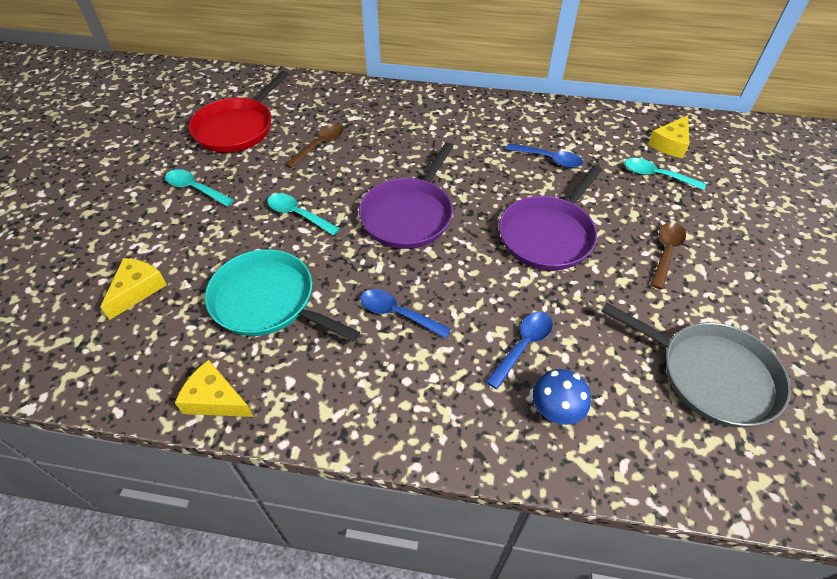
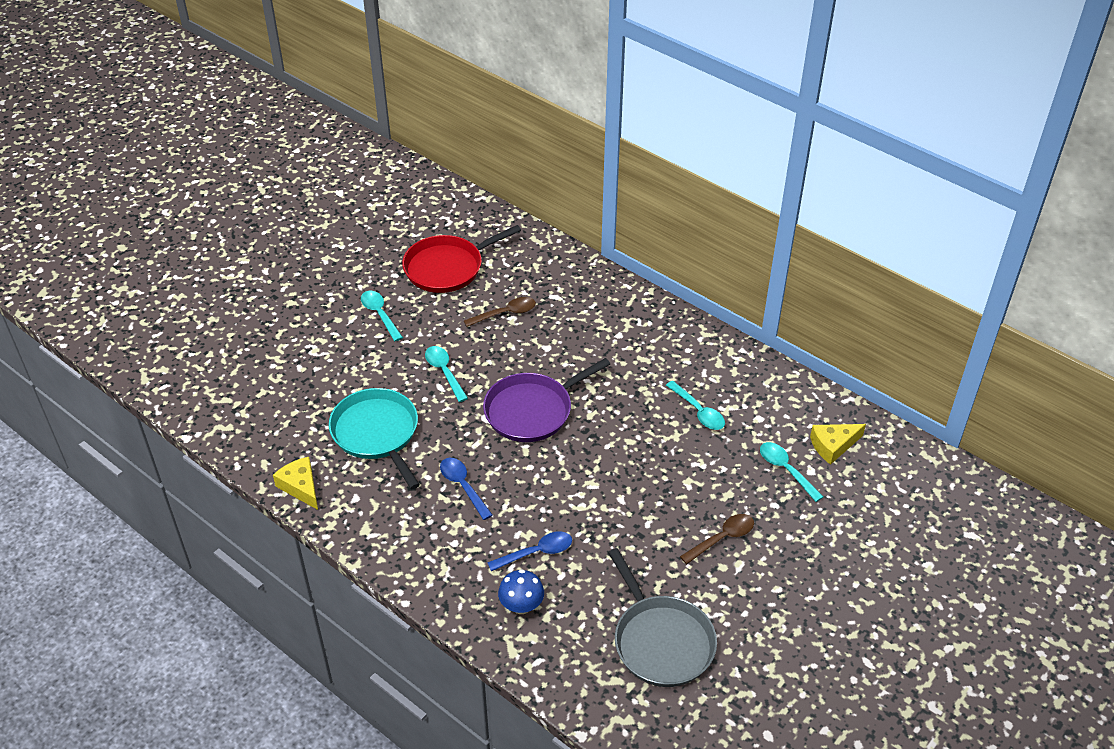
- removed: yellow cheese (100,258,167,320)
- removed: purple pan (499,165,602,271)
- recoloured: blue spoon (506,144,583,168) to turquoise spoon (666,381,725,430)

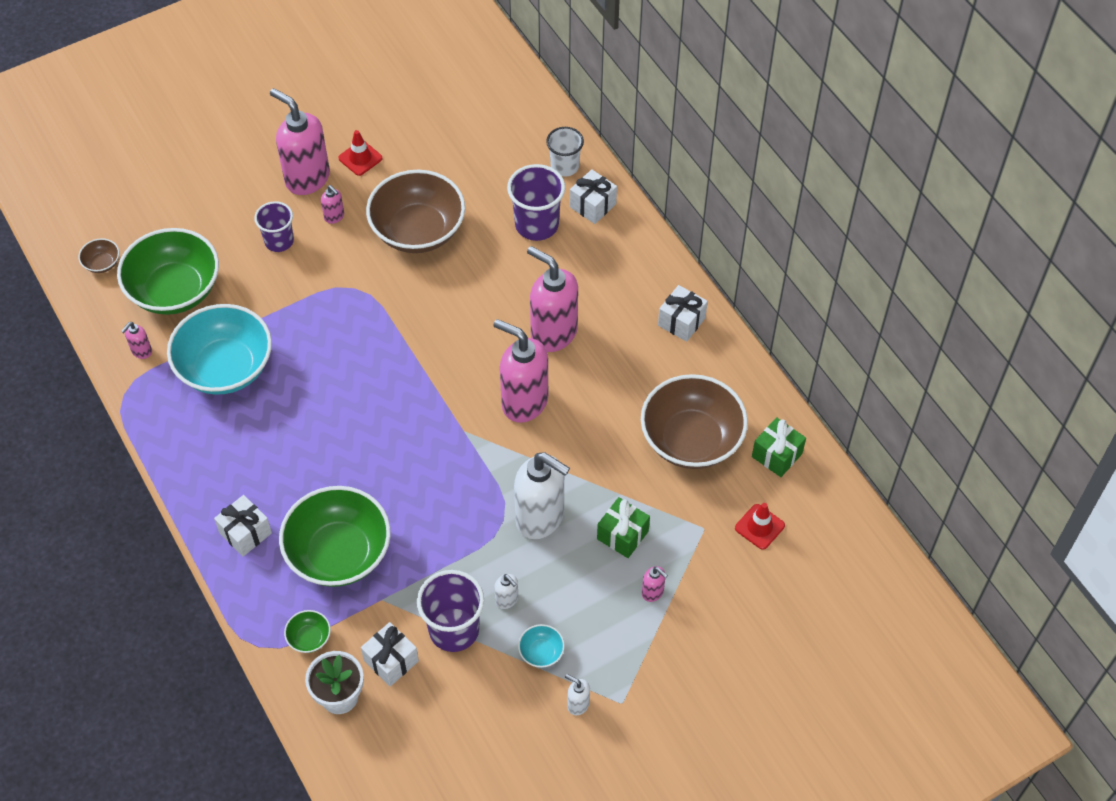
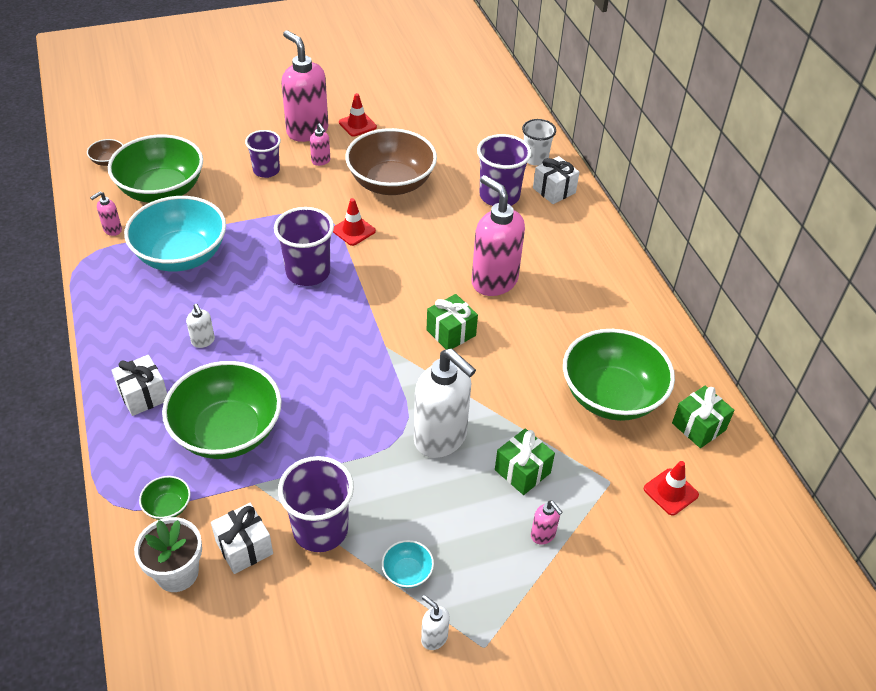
- replaced: pink soap dispenser (493,319,548,423) to green gift (427,294,478,349)
- moved: white soap dispenser (494,574,518,609) to (186,304,215,348)
- recoloured: brown bowl (641,374,748,469) to green bowl (563,329,675,421)
- removed: white gift (658,285,708,342)
- added: purple cup (274,207,334,286)
- added: red traffic cone (333,198,376,246)

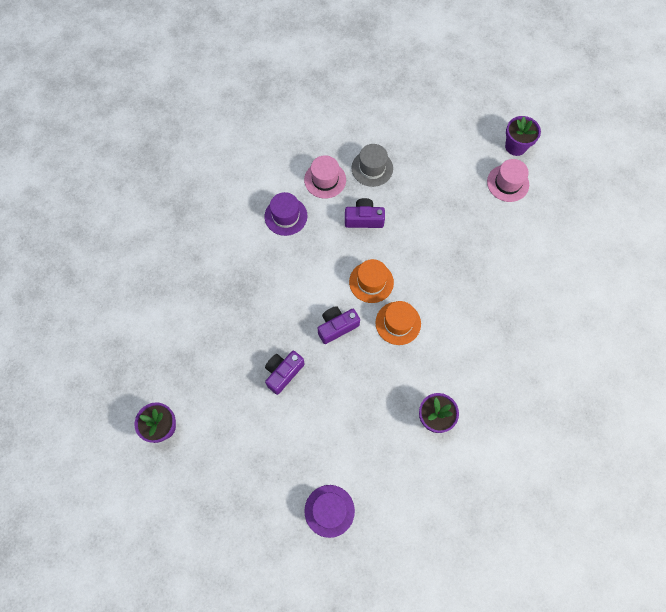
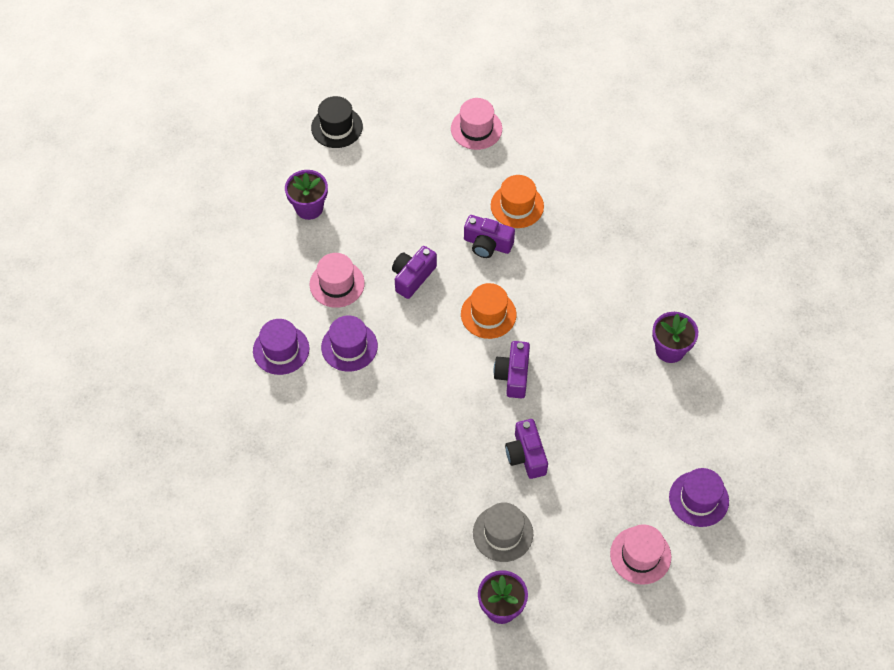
- moved: grey hat (351,144,393,187) to (473,502,533,562)
- moved: orange hat (375,301,421,345) to (491,175,544,228)
- moved: purple flower pot (505,116,541,156) to (285,170,328,220)
- added: purple hat (253,319,309,375)
- added: black hat (311,96,363,148)
- added: purple camera (464,215,515,258)
- added: pink hat (610,525,671,585)

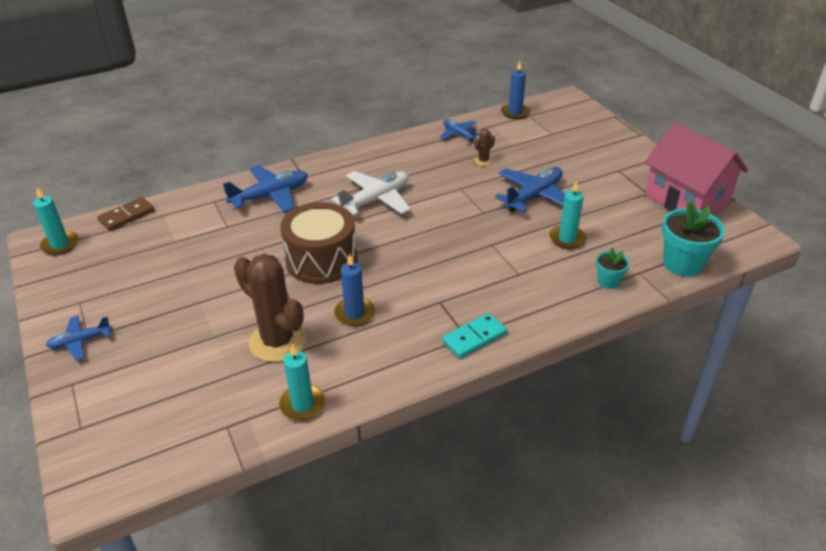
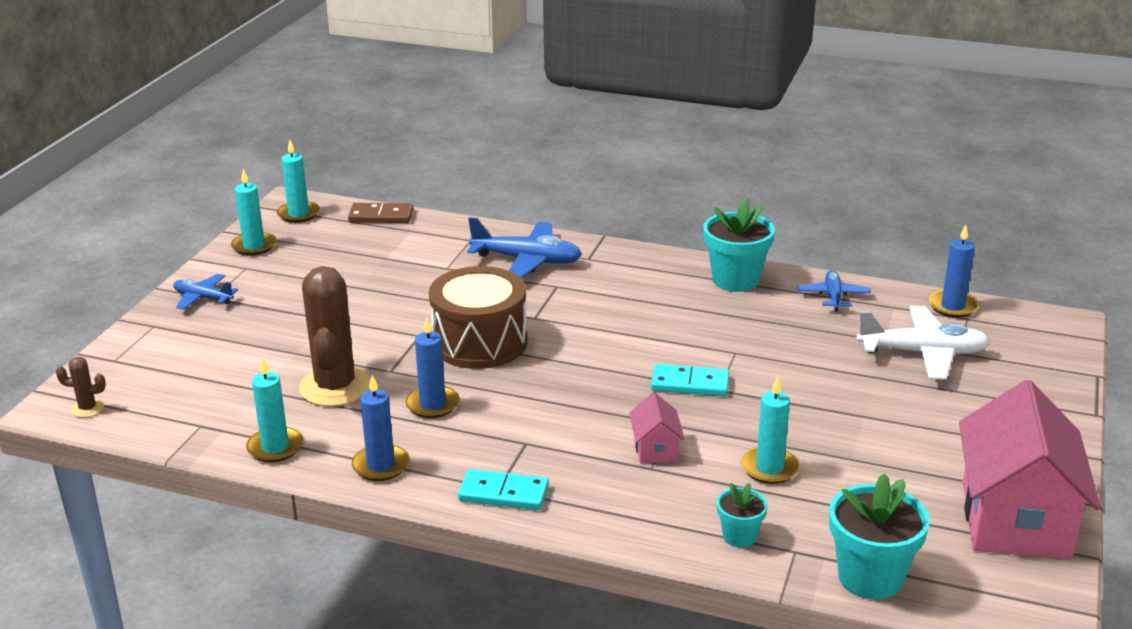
- moved: white plane (332,171,411,216) to (857,306,990,380)
- moved: brown cactus (474,129,495,166) to (56,357,106,417)
- removed: blue plane (495,167,565,213)
- added: turquoise candle (231,169,276,256)
- added: blue candle (352,375,409,481)
- added: pink house (629,393,685,464)
- added: turquoise domino (651,364,729,396)
- added: turquoise flower pot (703,199,775,292)

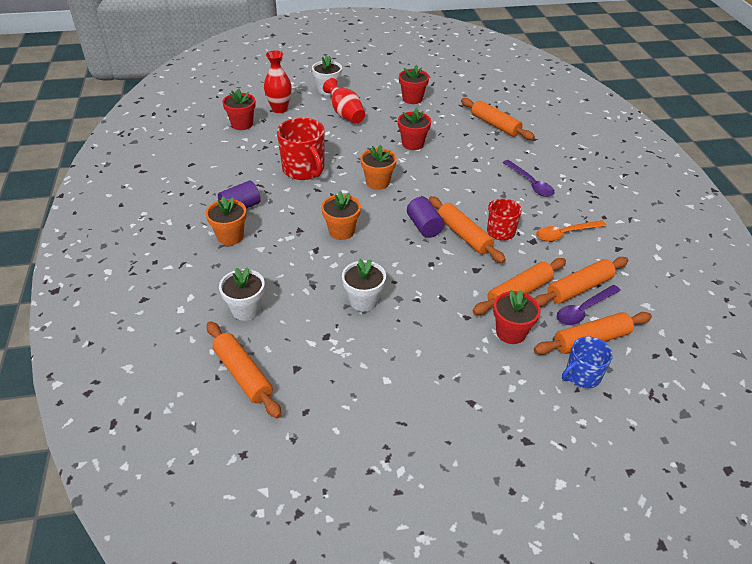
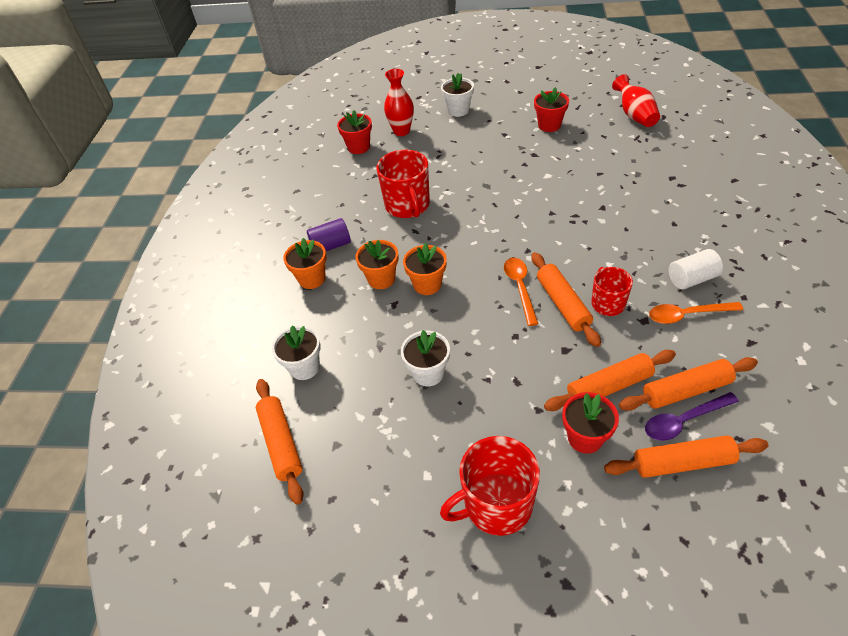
- moved: red vase (323,78,365,124) to (612,74,660,127)
- moved: orange flower pot (360,145,397,190) to (355,240,399,289)
- removed: red flower pot (398,108,431,150)
- replaced: purple cylinder (407,197,444,238) to orange spoon (504,258,539,326)
- removed: orange rolling pin (461,98,535,140)
- removed: purple spoon (503,160,555,197)
- removed: blue mug (562,336,613,388)
- added: red mug (440,436,540,536)
- added: white cylinder (669,249,723,290)

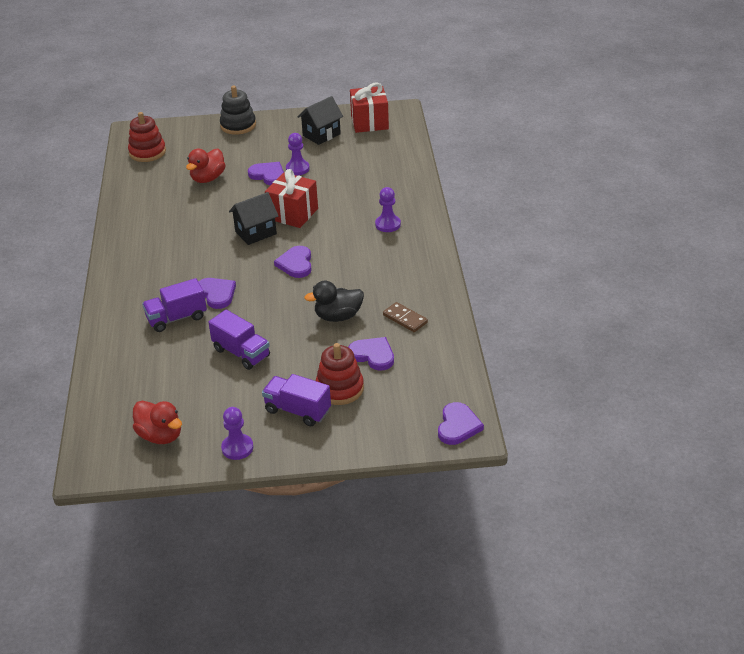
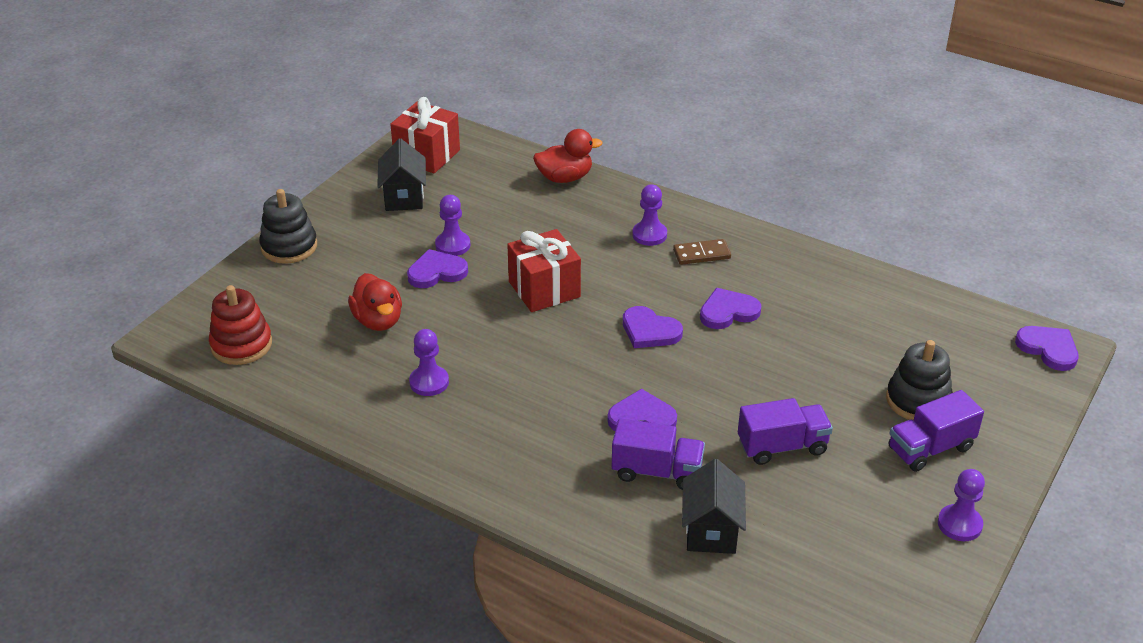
- moved: red duck (133,401,182,444) to (533,129,603,183)
- turned: purple truck (142,278,207,332) = (612,418,705,490) 90 degrees counterclockwise
- moved: black house (229,192,278,245) to (682,459,746,554)
- removed: black duck (304,281,364,322)
- recoloured: red stacking toy (316,343,364,405) to black stacking toy (886,340,953,420)
- moved: purple heart (348,337,394,371) to (700,288,761,329)
- moved: brown domino (383,302,428,332) to (673,239,731,265)
- added: purple pawn (409,329,449,396)

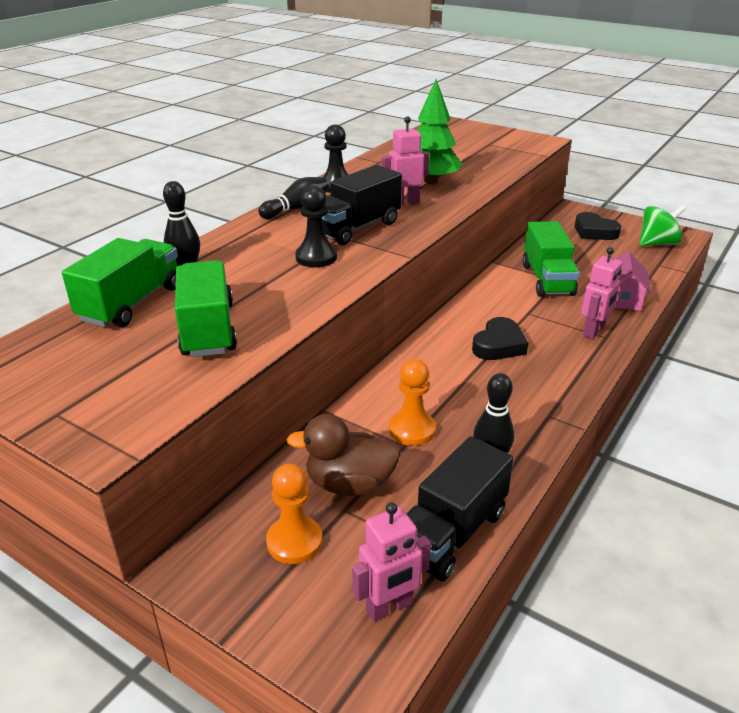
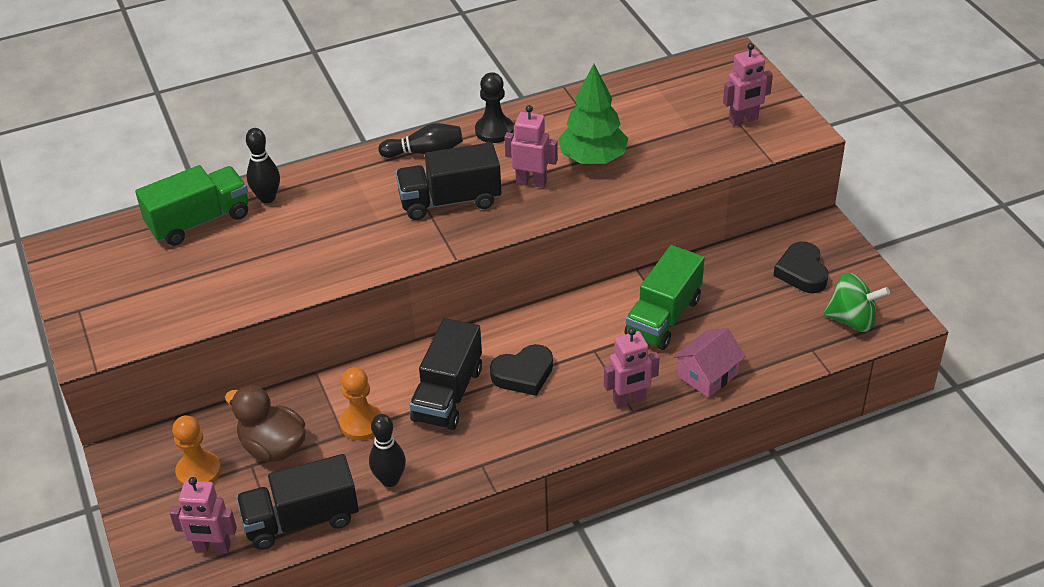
- removed: green truck (175,260,237,357)
- removed: black pawn (295,186,337,267)
- added: black truck (409,318,482,430)
- added: pink robot (723,43,773,126)

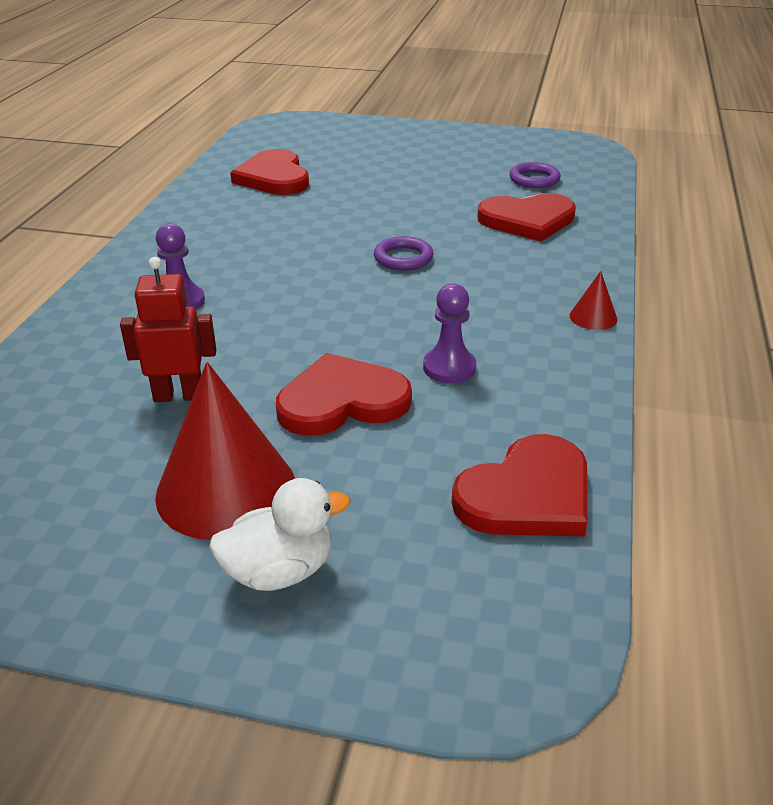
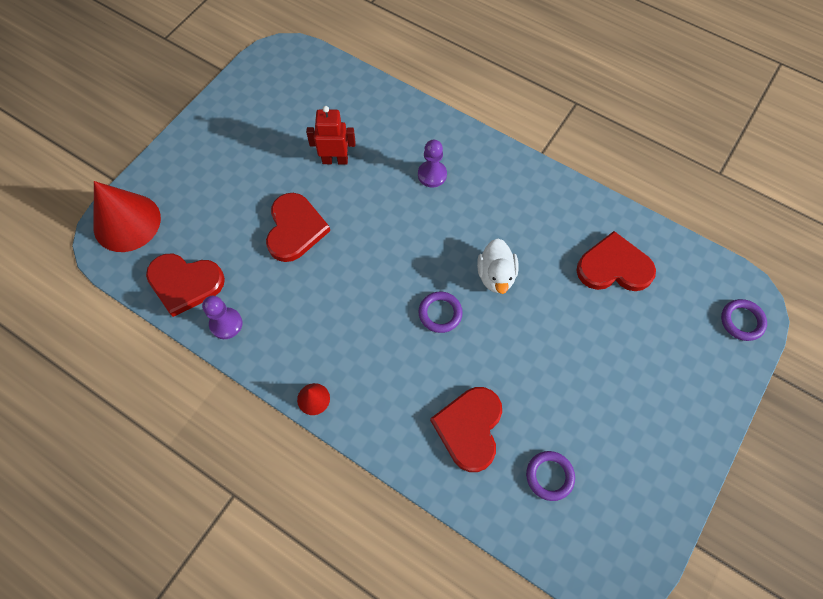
- turned: red robot (120,257,216,402) = (306,106,356,165) 105 degrees counterclockwise
- moved: red cone (155,362,295,540) to (94,181,161,252)
- moved: white duck (209,478,350,591) to (477,238,518,294)
- moved: purple pawn (423,283,476,383) to (202,296,242,339)
- turned: red heart (452,434,587,536) = (146,254,225,317) 60 degrees counterclockwise
- added: purple ring (721,299,767,341)

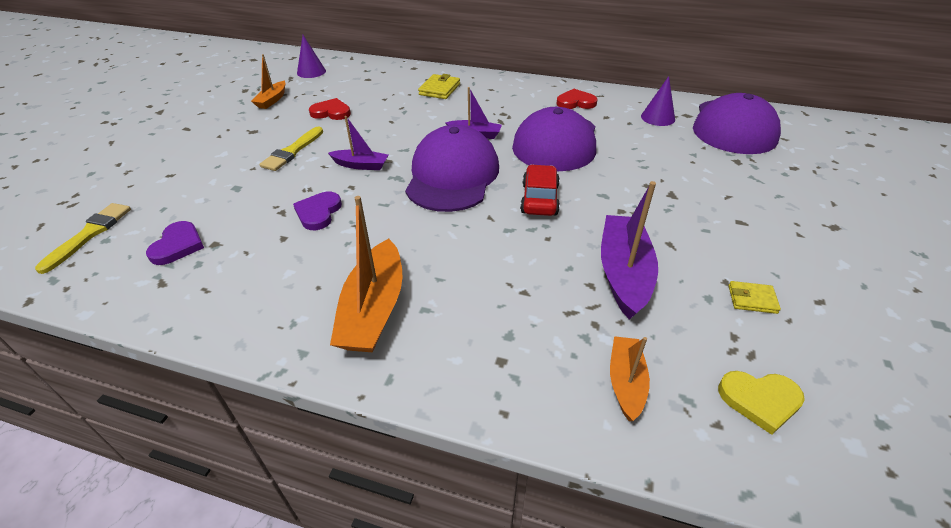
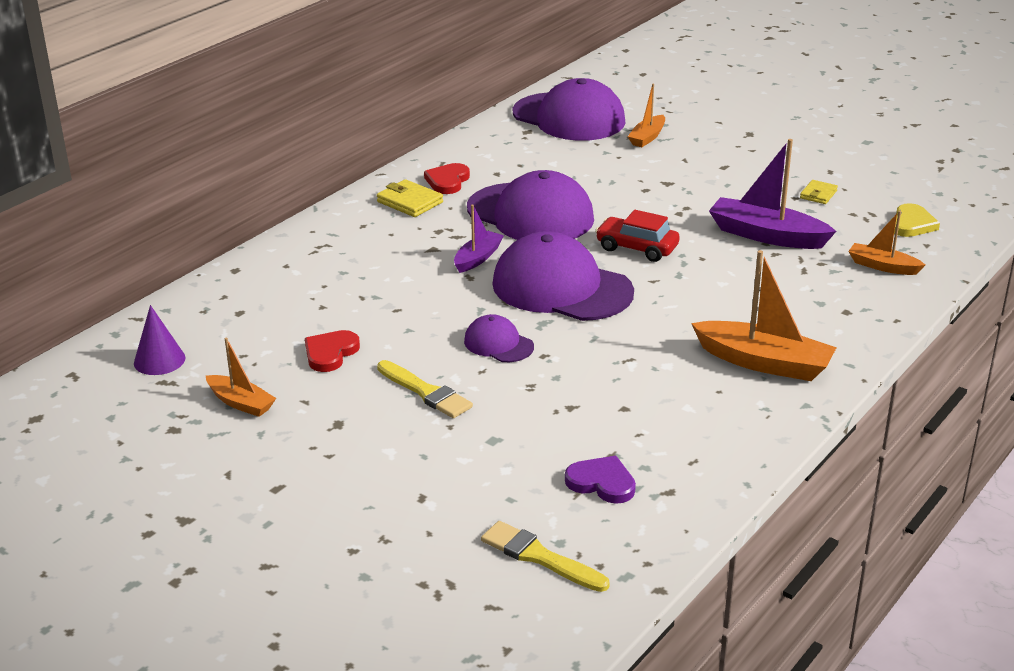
- removed: purple heart (293,192,342,230)
- replaced: purple boat (328,116,388,170) to purple cap (464,314,534,362)
- moved: yellow wallet (418,74,460,99) to (377,179,443,217)
- removed: purple cone (641,76,675,126)
- added: orange boat (628,84,665,147)

